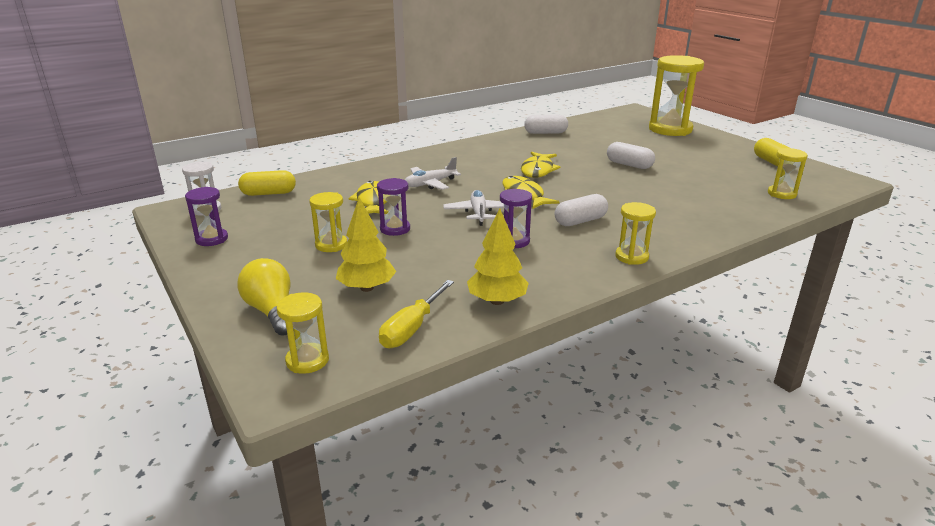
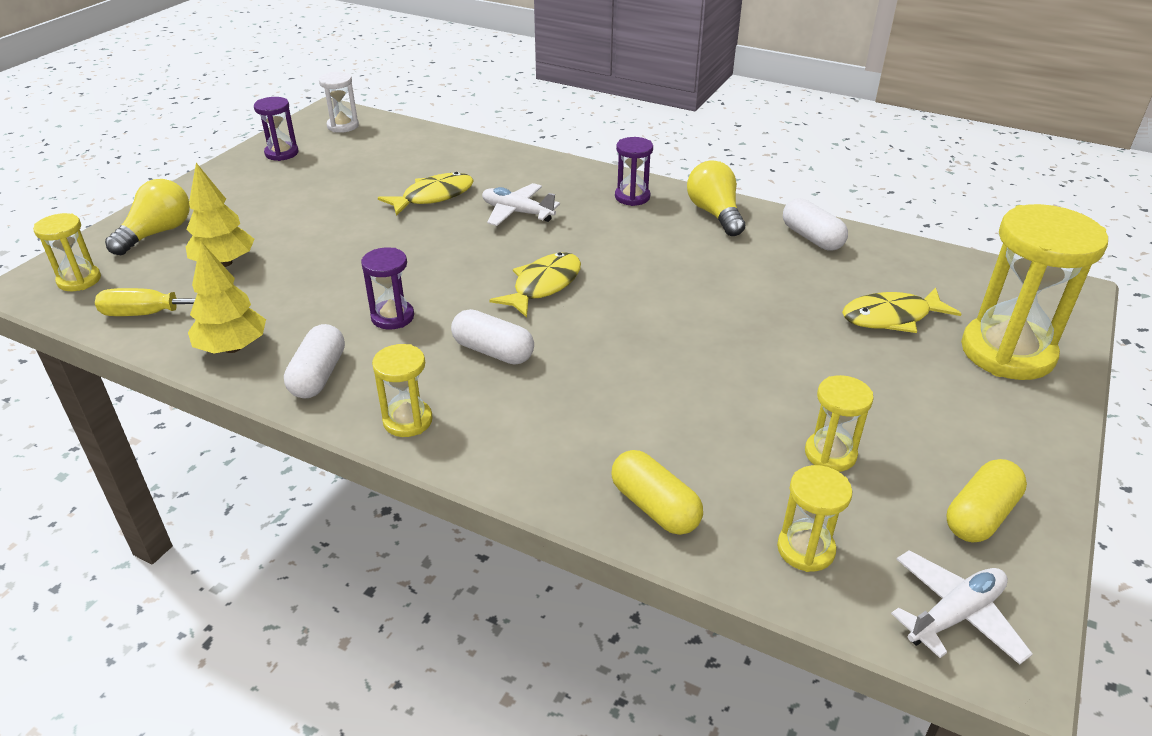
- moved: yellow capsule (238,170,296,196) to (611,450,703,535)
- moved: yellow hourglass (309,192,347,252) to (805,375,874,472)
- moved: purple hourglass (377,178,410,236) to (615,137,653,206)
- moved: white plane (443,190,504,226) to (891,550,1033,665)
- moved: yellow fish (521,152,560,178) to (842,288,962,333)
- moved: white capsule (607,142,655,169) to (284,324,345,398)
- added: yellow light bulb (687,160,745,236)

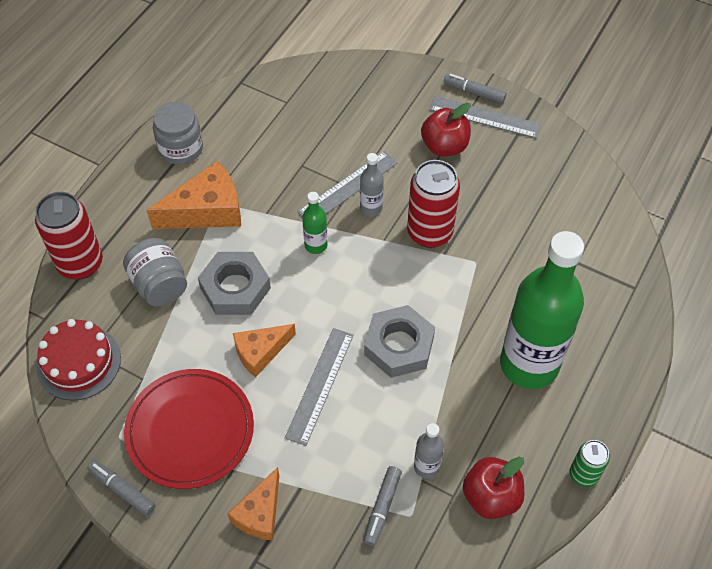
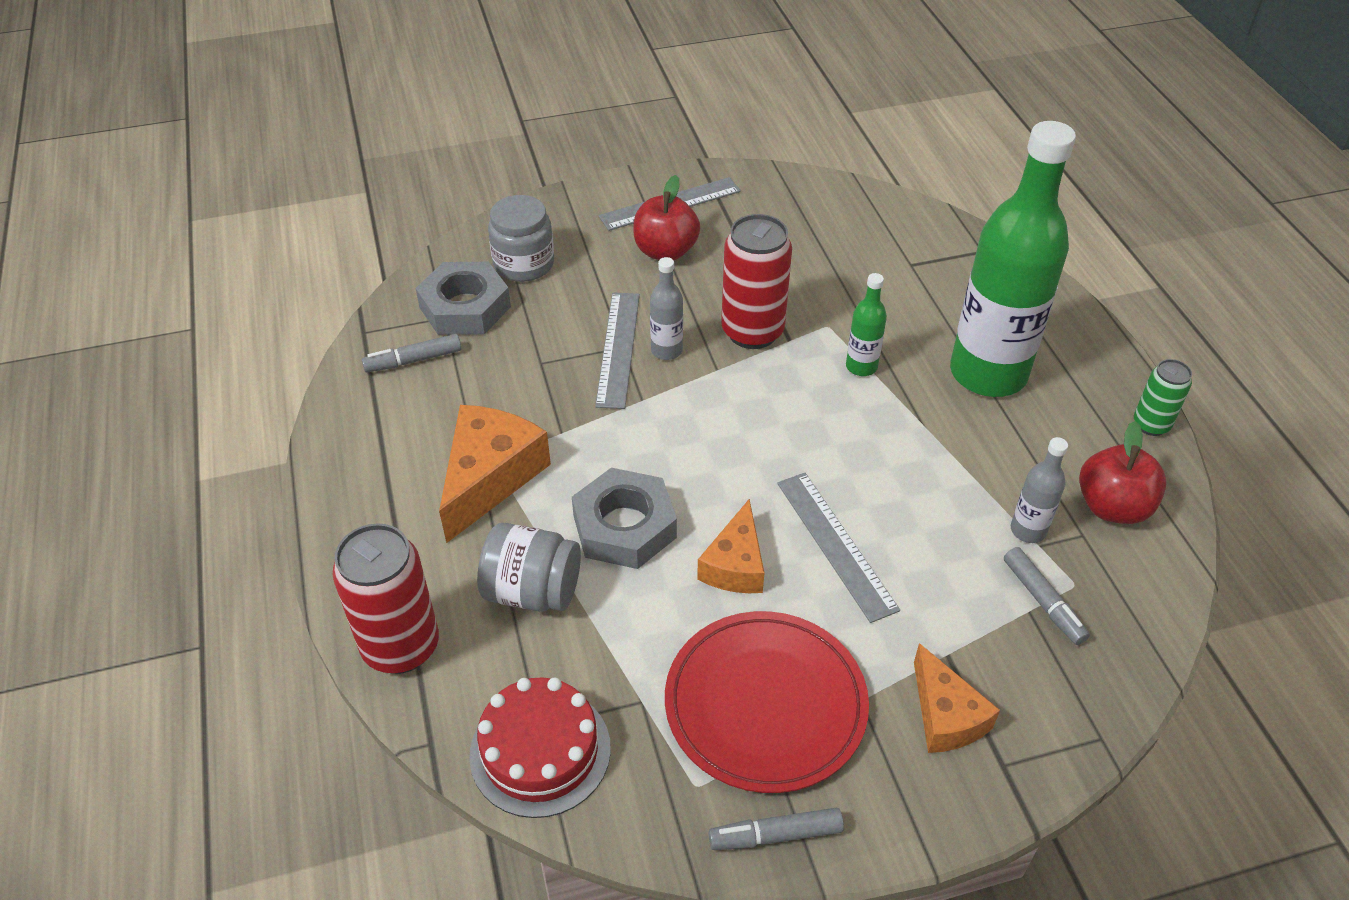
- moved: grey jar (153,102,203,164) to (488,195,554,282)
- moved: green bottle (302,192,328,254) to (846,273,887,376)
- moved: grey nut (364,305,435,378) to (416,262,511,335)
- moved: grey marker (444,74,506,103) to (362,334,461,373)

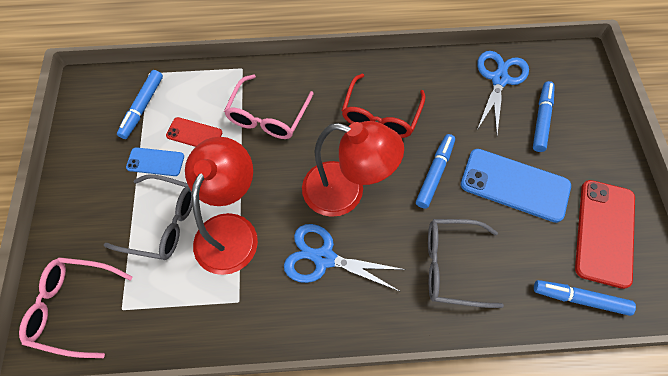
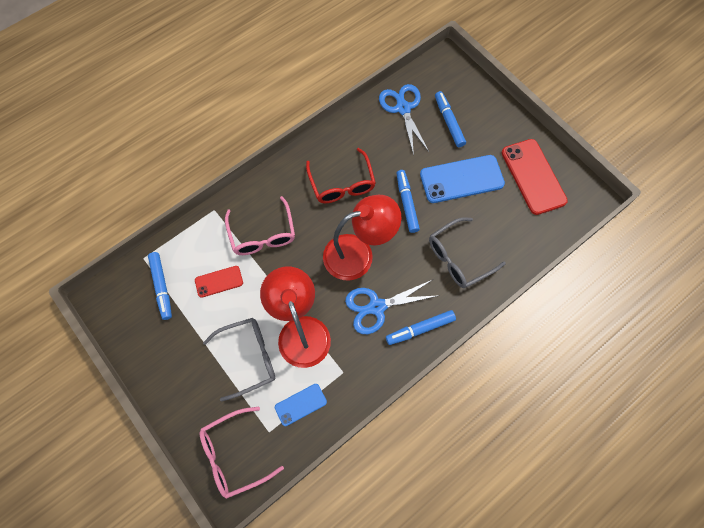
- moved: blue phone (126,147,184,176) to (275,384,327,426)
- moved: blue marker (534,280,636,316) to (386,310,456,345)

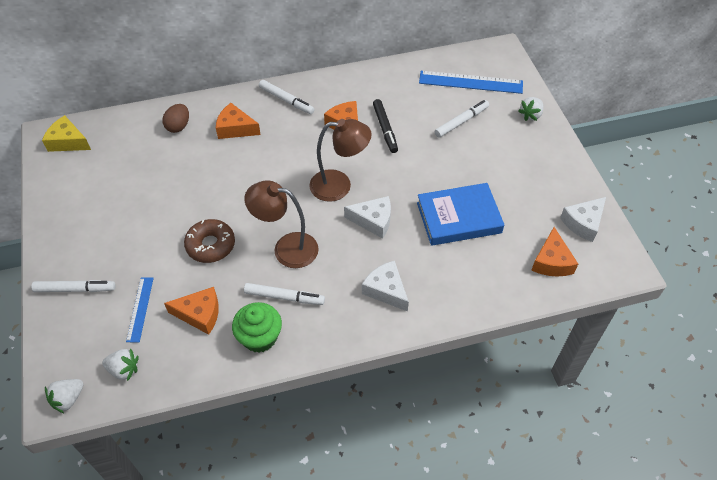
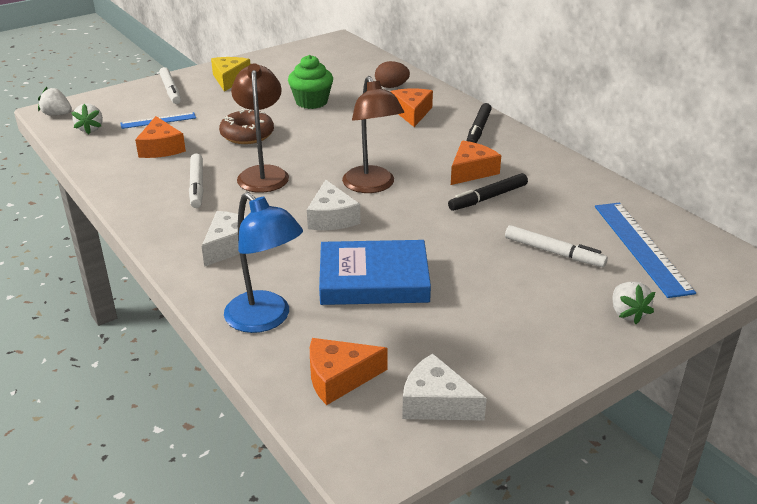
- moved: yellow cheese (42,115,91,152) to (211,57,250,92)
- moved: green cupcake (232,302,282,353) to (288,55,333,109)
- recoloured: white marker (259,80,314,114) to black marker (467,103,492,143)
- turned: blue book (417,183,504,246) = (319,240,431,305) 60 degrees counterclockwise
- turned: white strawberry (518,97,544,121) = (612,282,655,324) 120 degrees counterclockwise
- added: blue lamp (224,192,303,333)

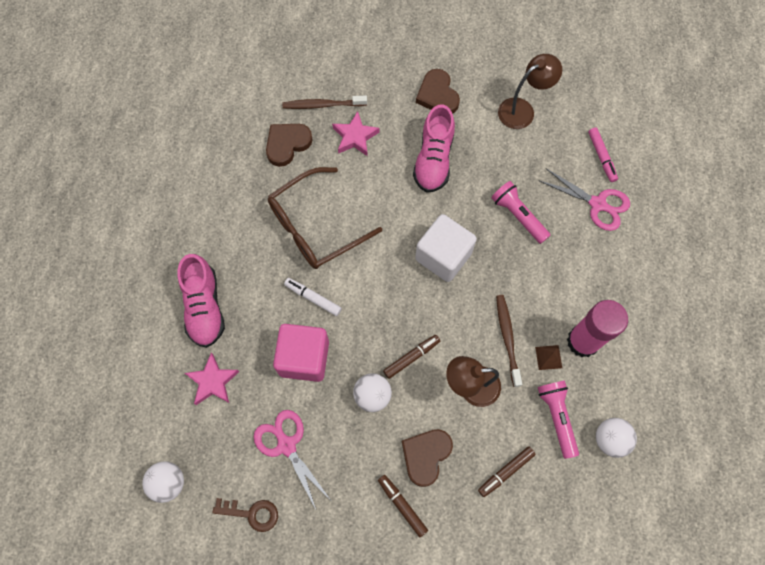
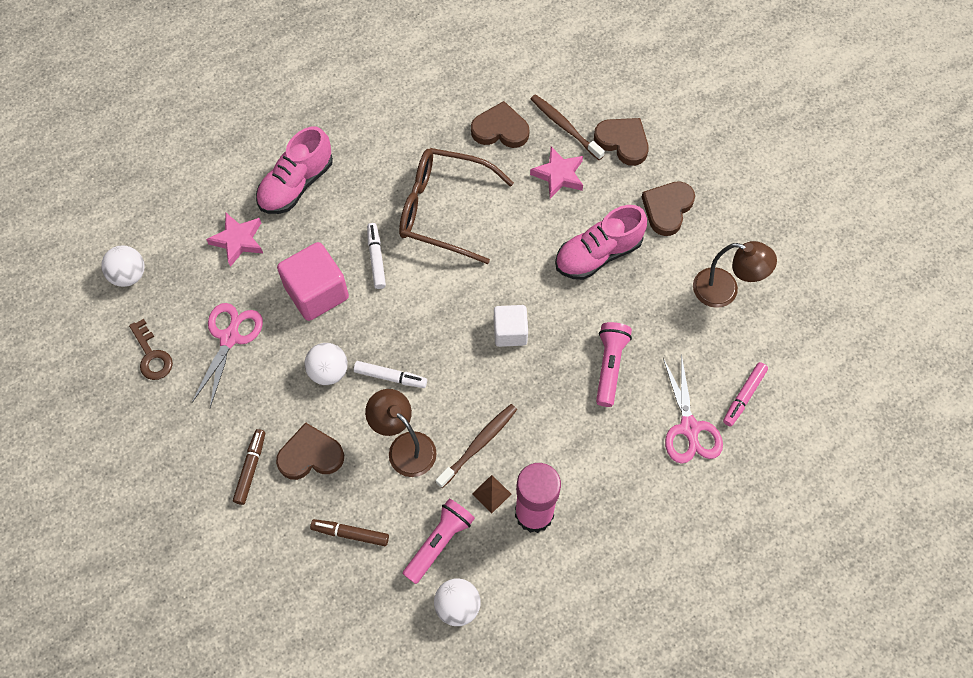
- recoloured: brown marker (383,335,440,379) to white marker (354,361,427,388)
- resized: white cube (415,214,477,282) = (494,305,528,347) x0.63
- added: brown heart (594,118,649,166)

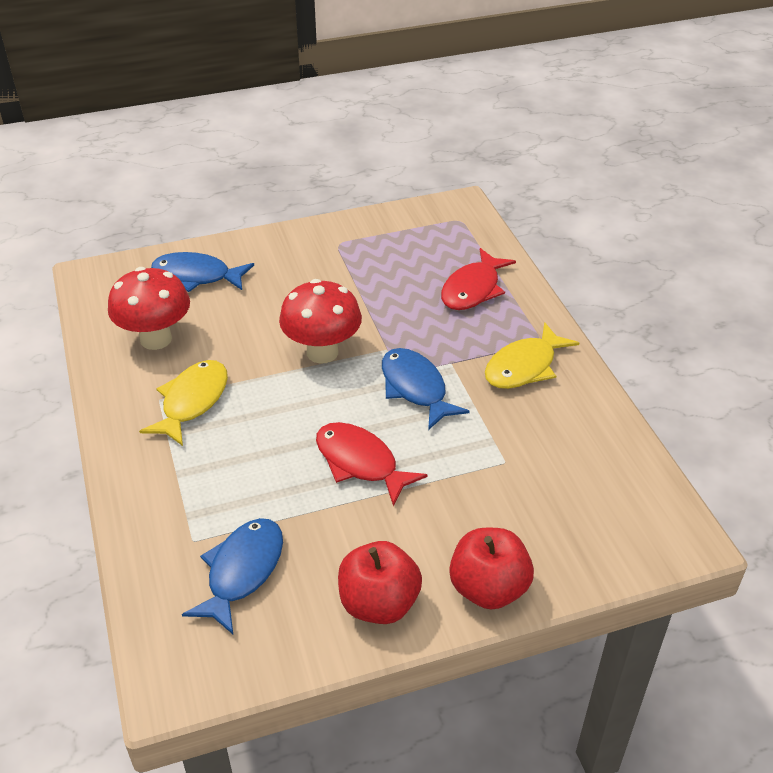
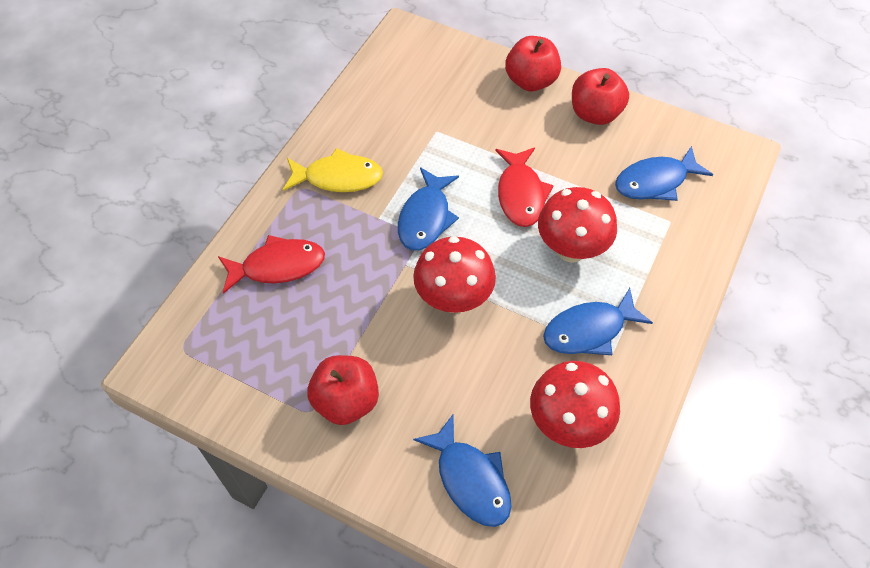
- recoloured: yellow fish (139,360,228,446) to blue fish (543,288,653,355)
- added: red apple (307,355,379,425)
- added: red mushroom (538,187,617,263)

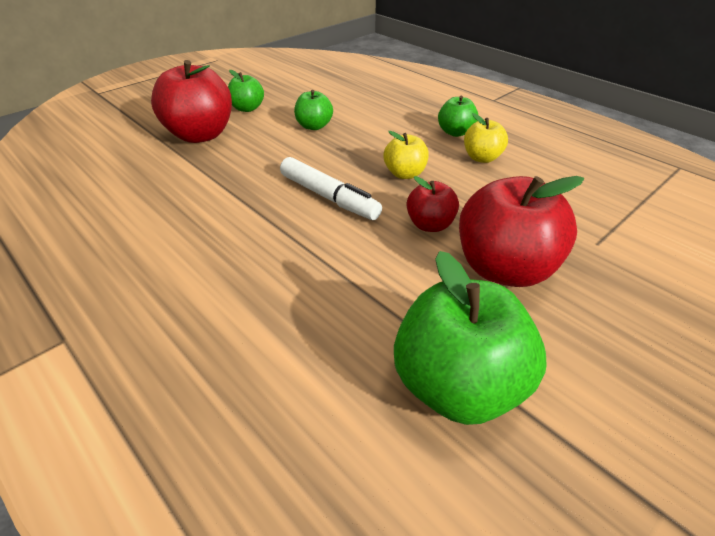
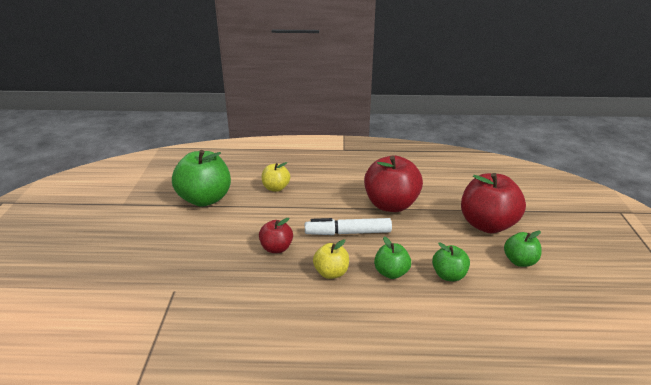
- moved: green apple (438,96,478,137) to (374,237,411,279)
- moved: red apple (459,176,584,287) to (364,156,423,212)
- moved: yellow apple (464,113,508,163) to (262,162,290,192)

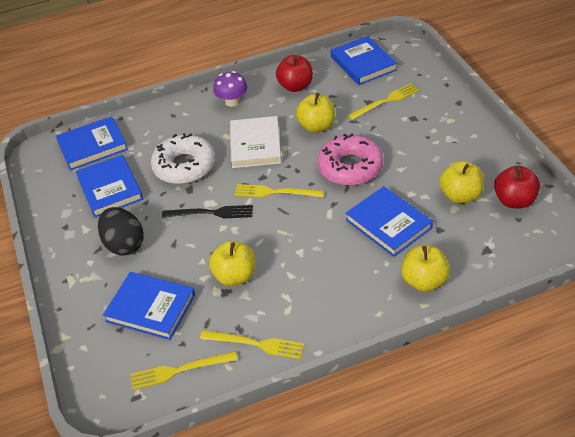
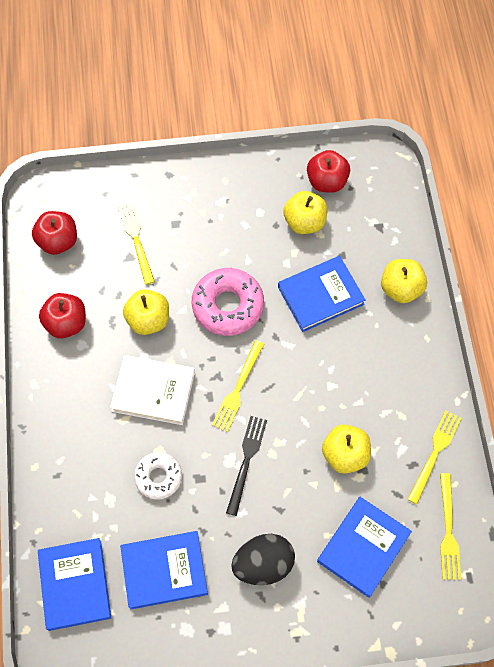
- resized: white donut (151,133,215,184) = (134,452,182,500) x0.62
- removed: purple mushroom (213,71,248,107)
- replaced: blue book (331,36,397,85) to red apple (32,211,77,255)

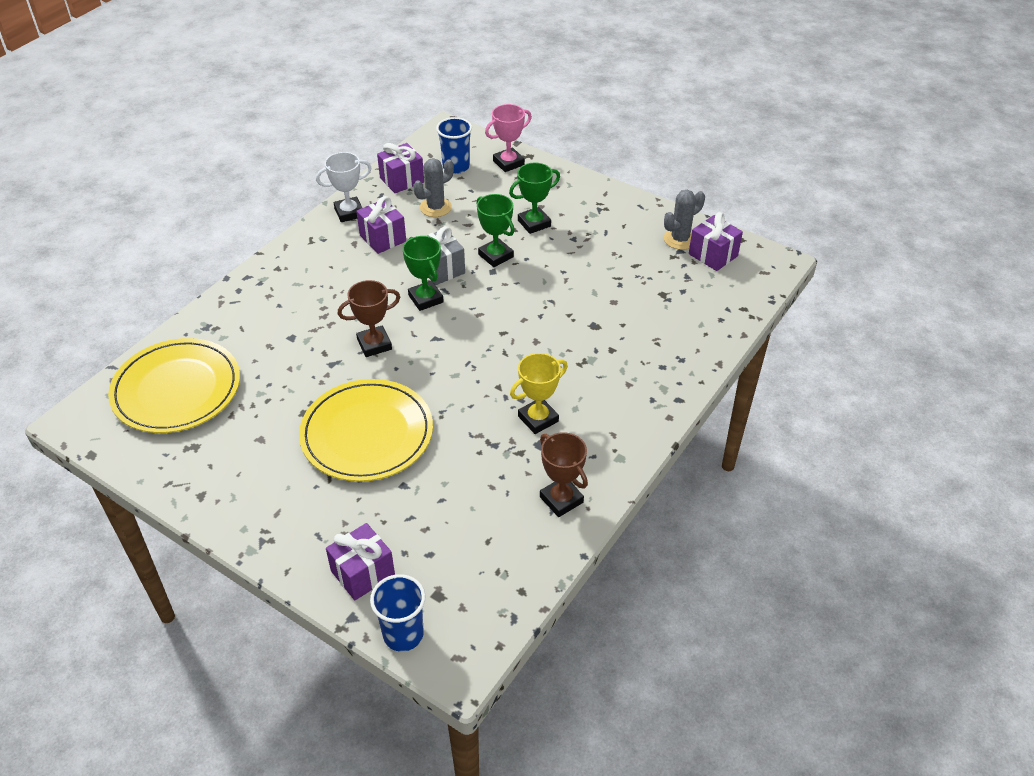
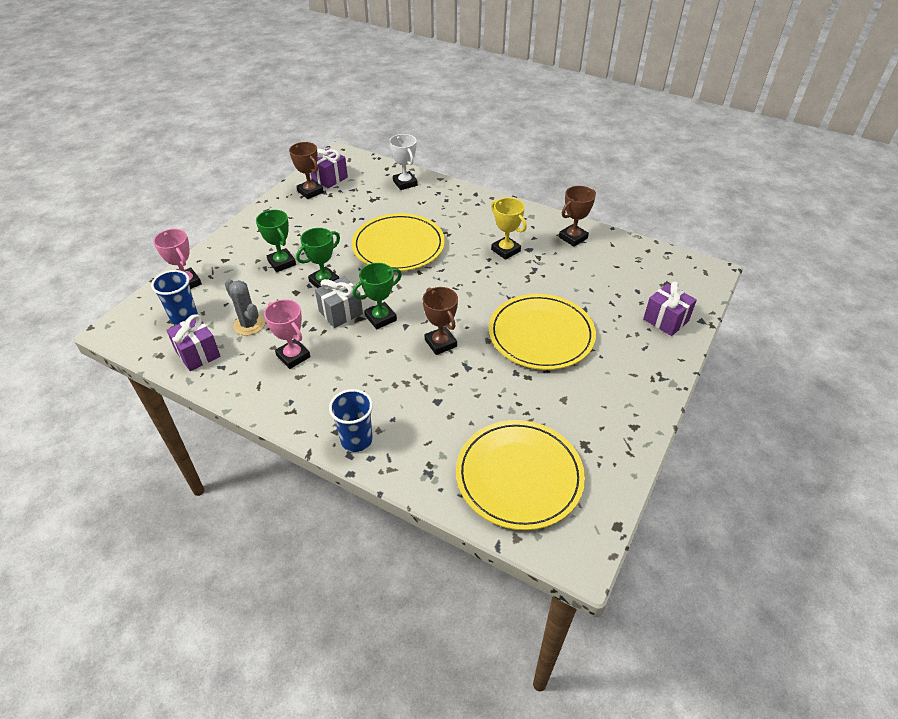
- moved: white trophy (316,152,372,222) to (389,134,418,190)
- replaced: purple gift (356,196,406,254) to pink trophy (264,299,311,369)
- moved: blue cup (370,574,425,652) to (329,389,373,452)
- replaced: grey cactus (664,190,705,250) to brown trophy (289,142,324,199)
- added: yellow plate (352,213,445,271)

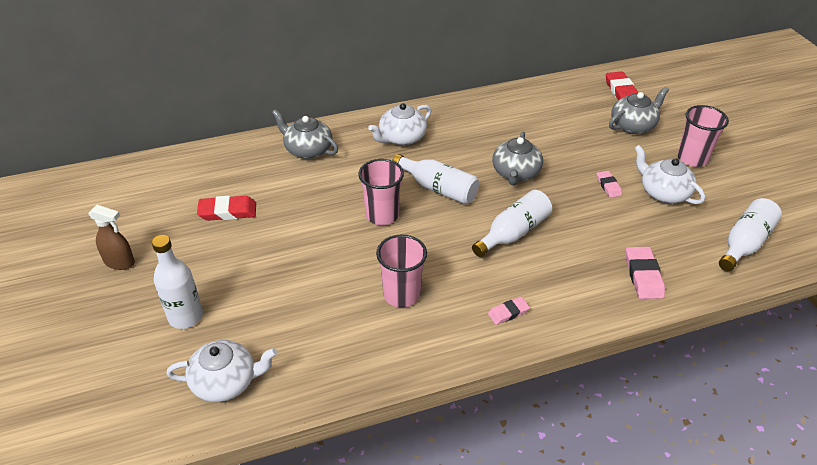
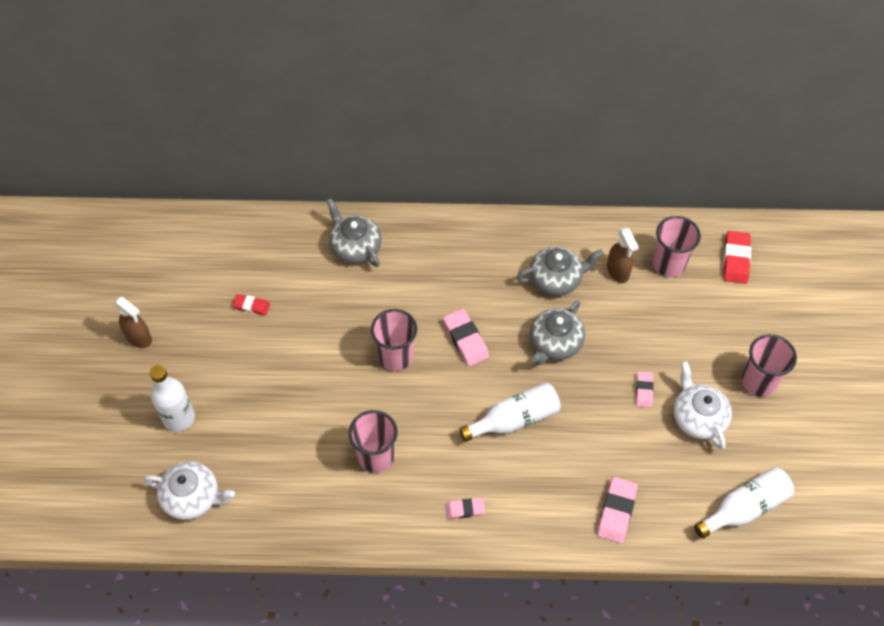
- resized: red eraser (197,196,256,221) = (232,294,270,315) x0.62
- removed: white teapot (368,103,431,146)
- replaced: white bottle (392,154,479,204) to pink eraser (443,309,489,366)
- moved: grey teapot (609,87,669,134) to (517,246,604,296)
- added: brown spray bottle (607,227,639,283)
- added: pink cup (653,216,701,277)

